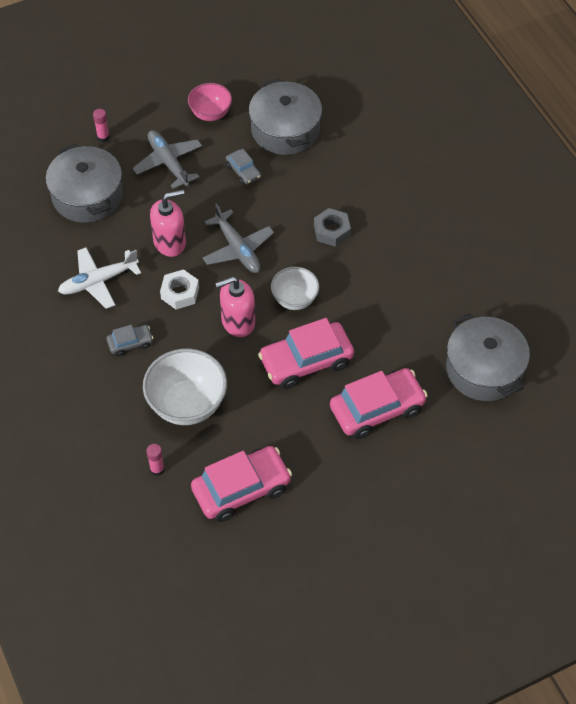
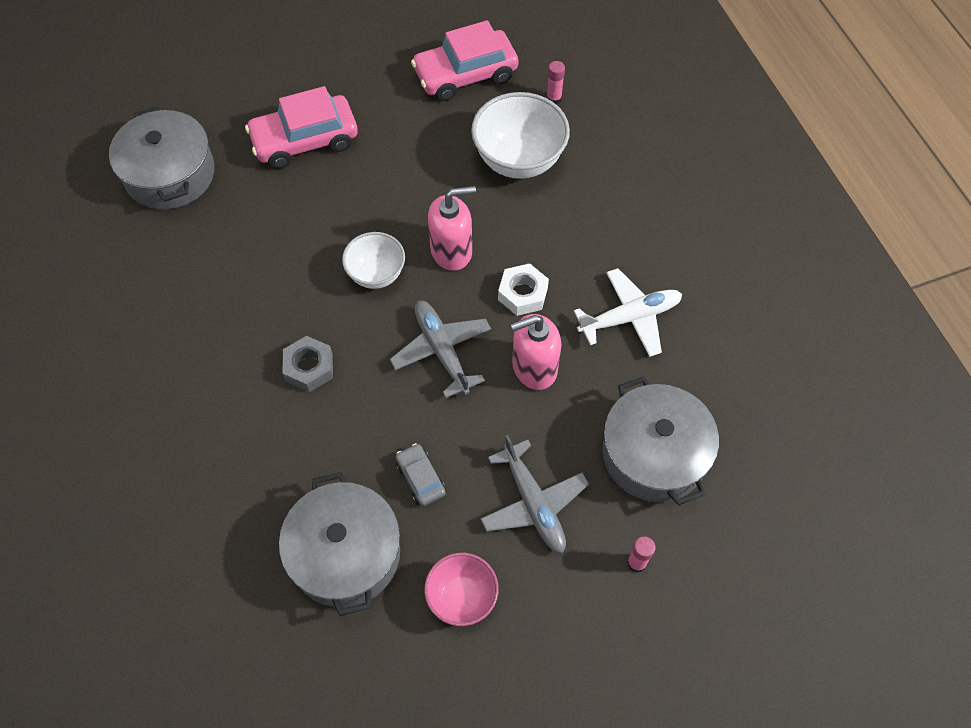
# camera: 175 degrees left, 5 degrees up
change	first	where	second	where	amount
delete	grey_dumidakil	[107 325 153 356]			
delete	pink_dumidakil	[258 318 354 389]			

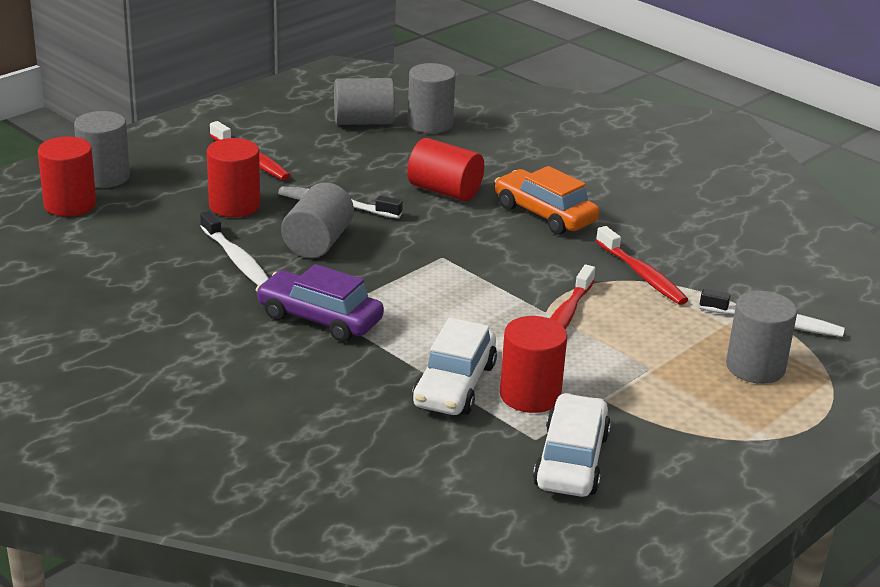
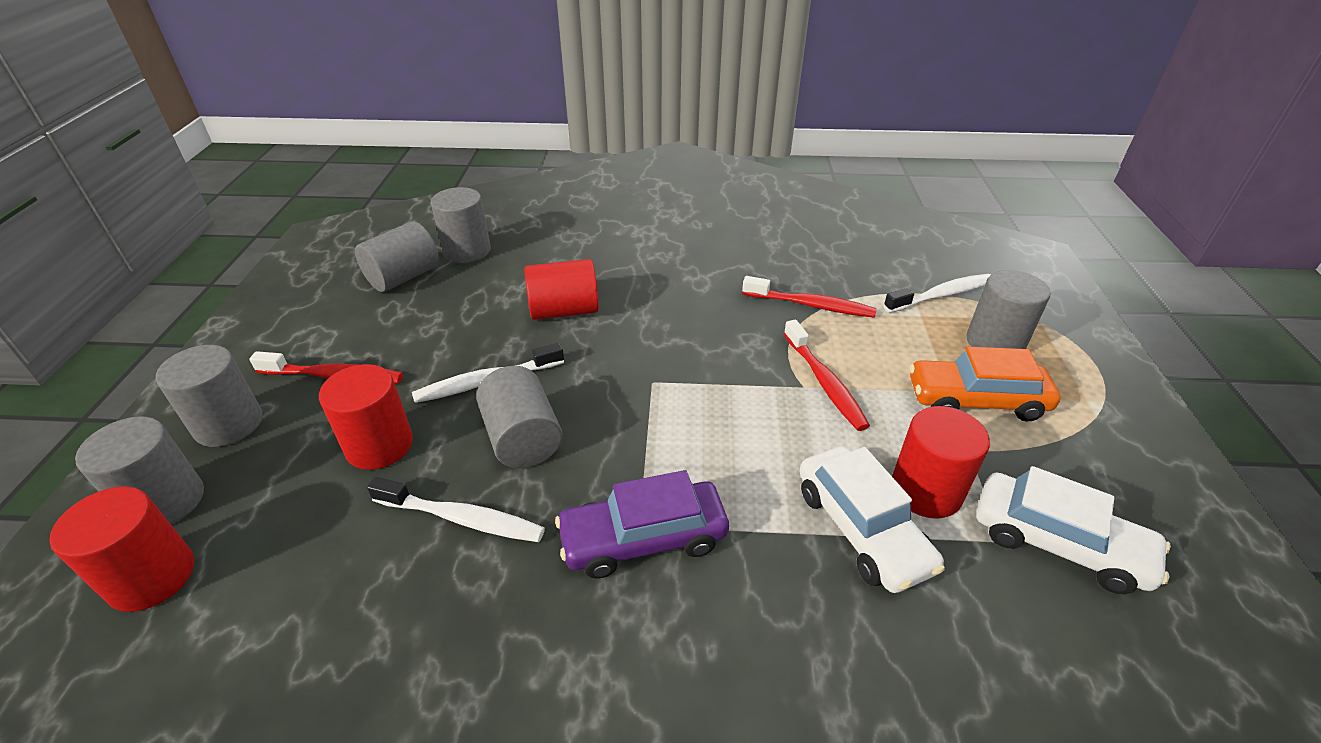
# camera: 40 degrees left, 10 degrees up
change	first	where	second	where	amount
move	orange_dumidakil	[494 166 599 235]		[909 347 1060 422]	
rotate	white_dumidakil	[533 393 611 497]		[977 466 1171 594]	150 degrees clockwise
insert			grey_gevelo	[156 345 263 447]	

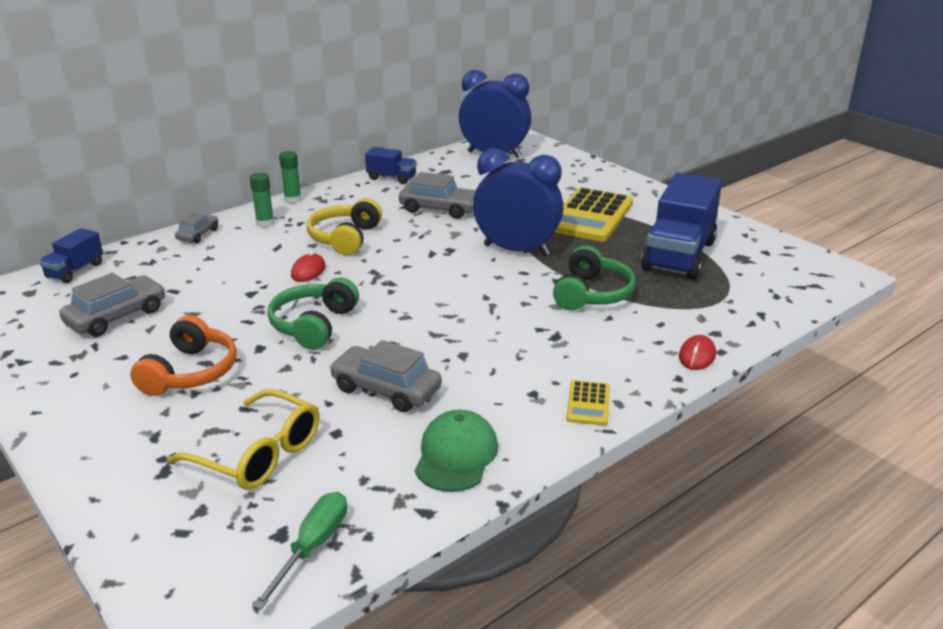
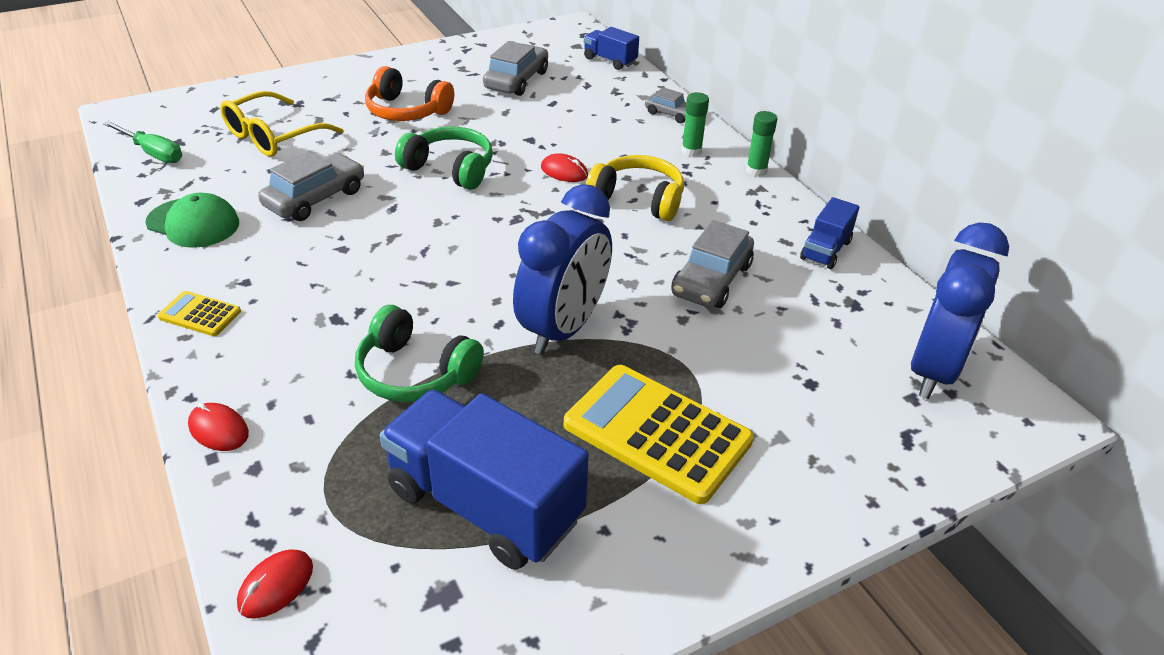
# camera: 100 degrees right, 10 degrees up
change	first	where	second	where	amount
rotate	grey_dumidakil	[59 273 165 337]		[483 41 548 96]	120 degrees counterclockwise
insert			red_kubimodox	[237 549 313 619]	

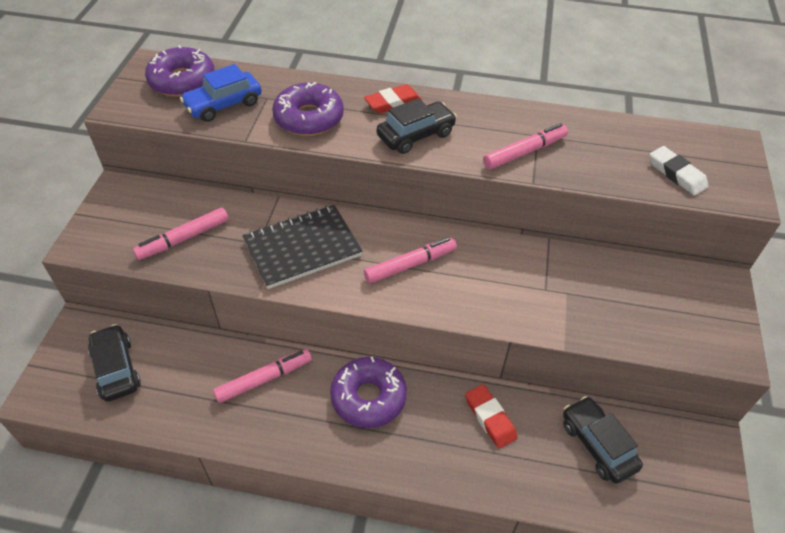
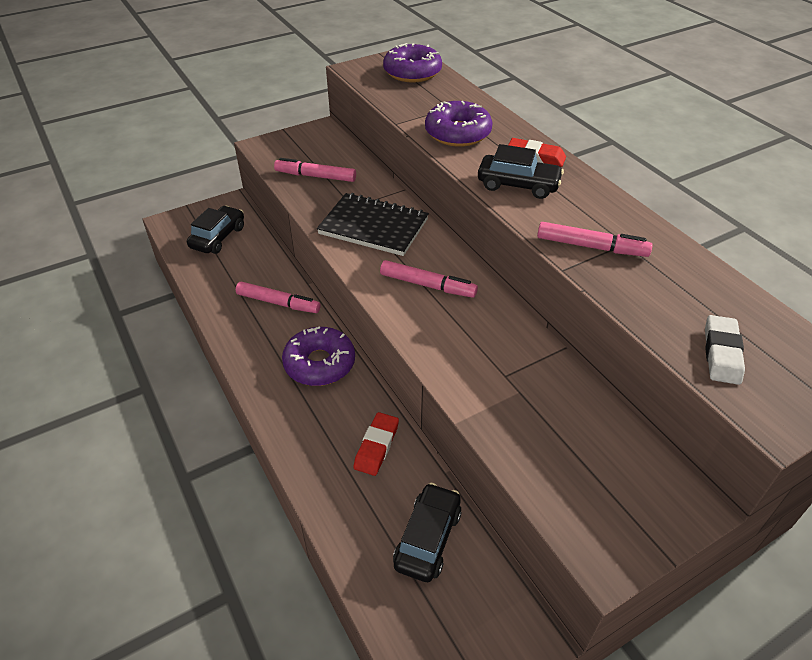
# camera: 50 degrees right, 5 degrees down
change	first	where	second	where	amount
delete	blue_dumidakil	[180 64 261 122]			

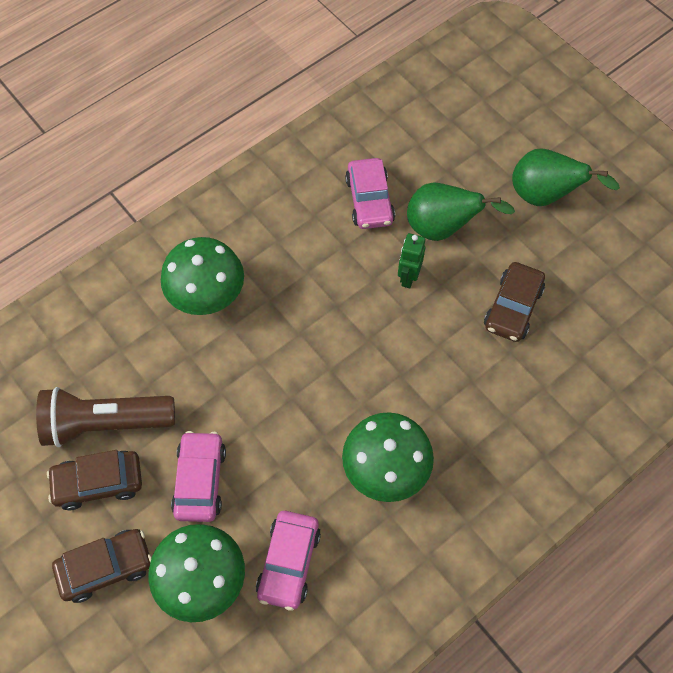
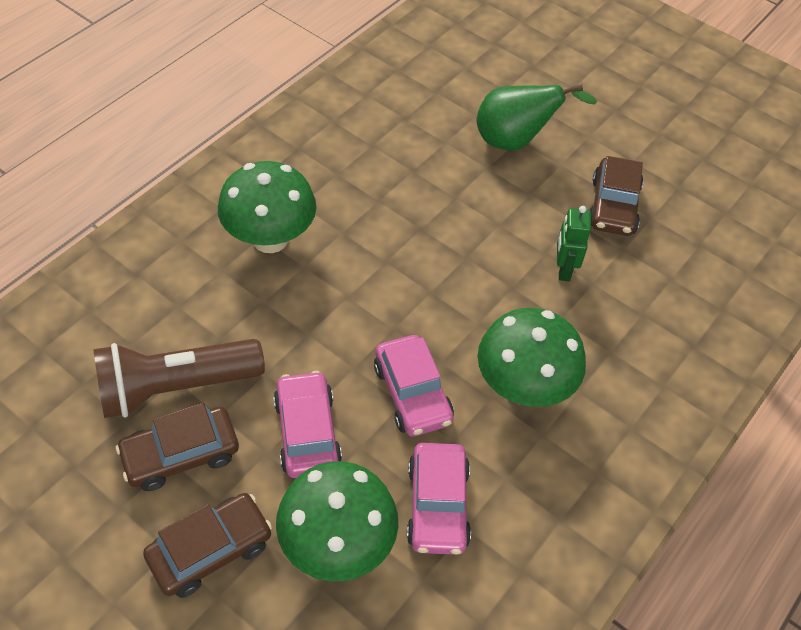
# camera: 15 degrees left, 10 degrees down
change	first	where	second	where	amount
move	pink_dumidakil	[345 158 395 229]		[374 335 454 437]	
move	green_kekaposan	[398 233 425 288]		[557 206 591 281]	
delete	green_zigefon	[512 149 620 206]			

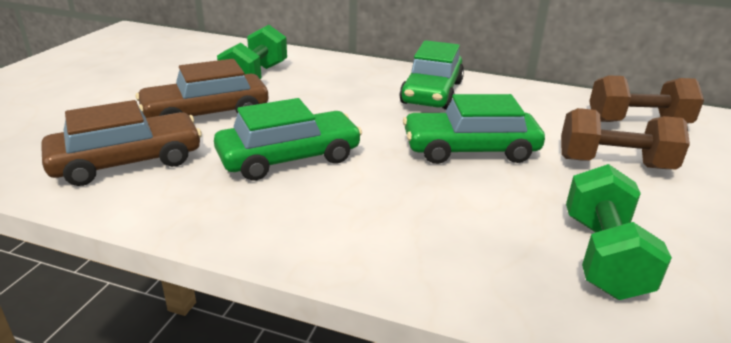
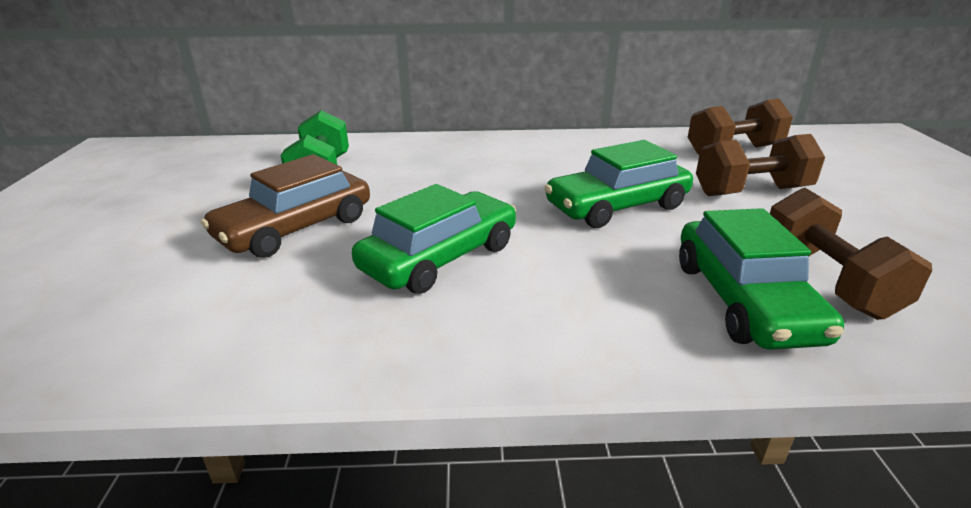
# camera: 20 degrees left, 0 degrees up
change	first	where	second	where	amount
delete	brown_dumidakil	[41 100 202 186]			
move	green_dumidakil	[399 40 464 110]		[679 208 844 350]	
recolor	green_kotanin	[566 164 672 300]	brown_kotanin	[770 188 932 320]	

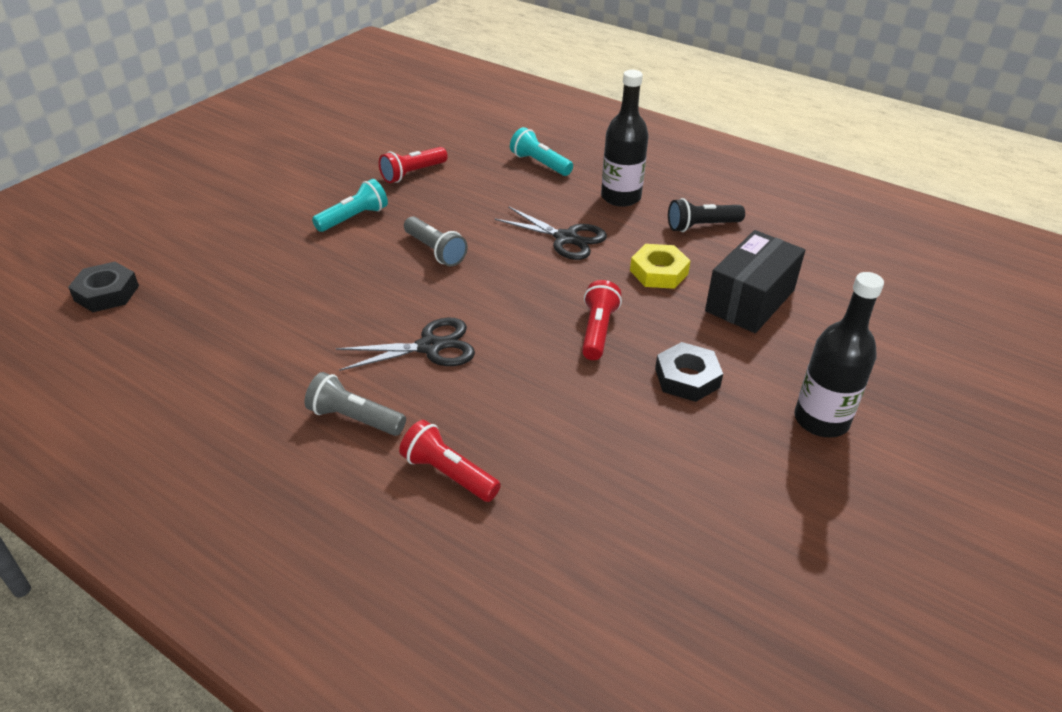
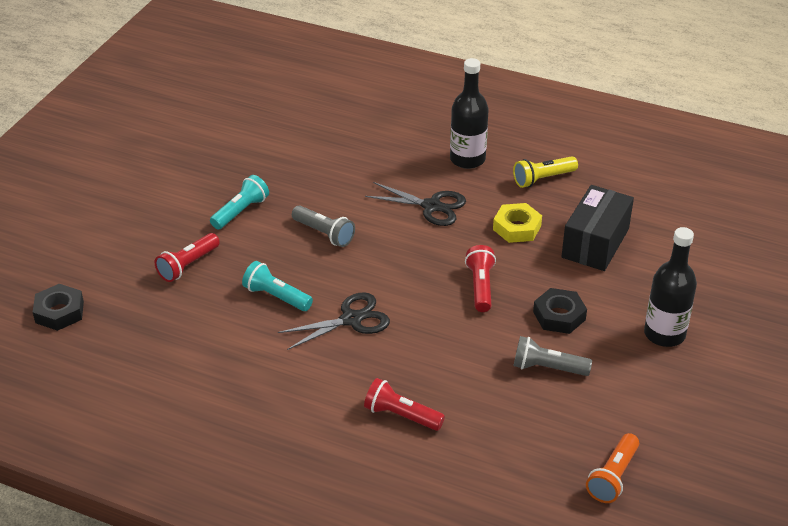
# camera: 10 degrees left, 0 degrees up
change	first	where	second	where	amount
move	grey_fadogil	[305 372 406 436]		[514 336 592 376]	
move	red_fadogil	[379 147 448 183]		[155 233 220 282]	
move	turquoise_fadogil	[510 127 573 176]		[242 261 313 311]	
recolor	black_fadogil	[668 198 745 232]	yellow_fadogil	[513 156 578 188]	
insert			orange_fadogil	[586 433 639 503]	

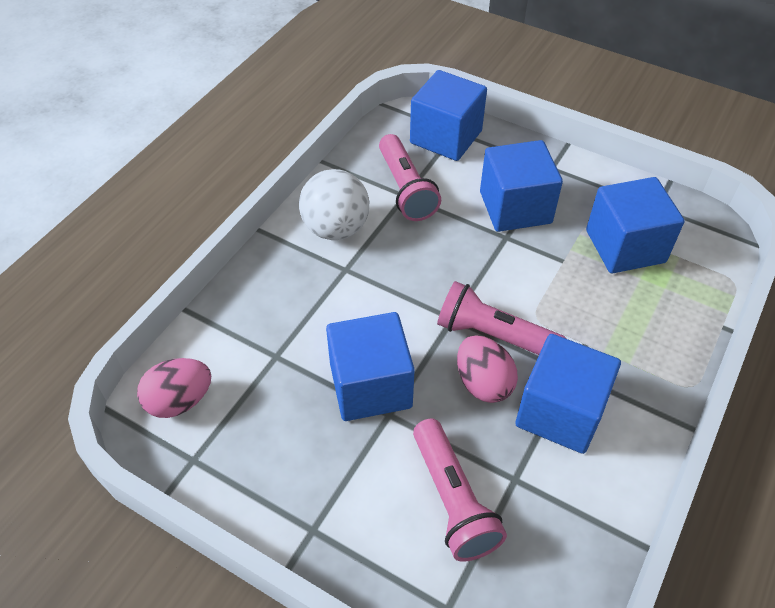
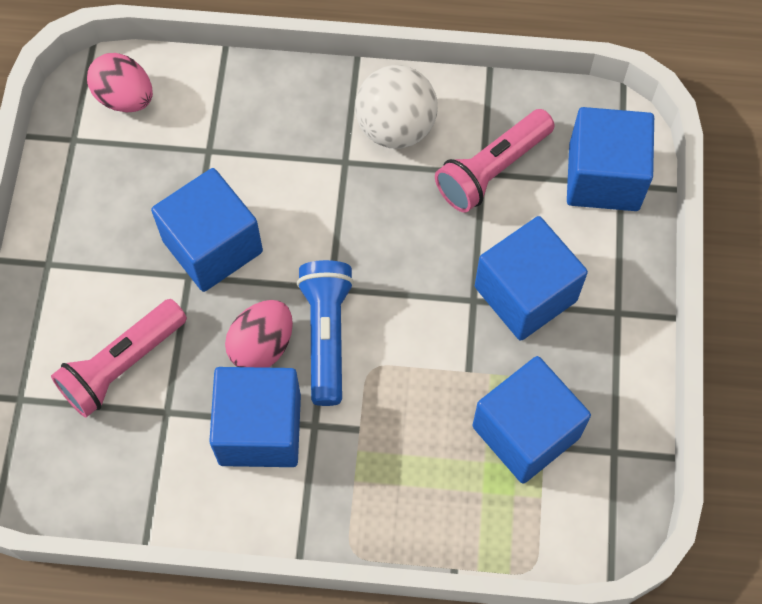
# camera: 65 degrees right, 15 degrees up
change	first	where	second	where	amount
recolor	pink_fadogil	[437 281 567 355]	blue_fadogil	[297 260 354 406]	

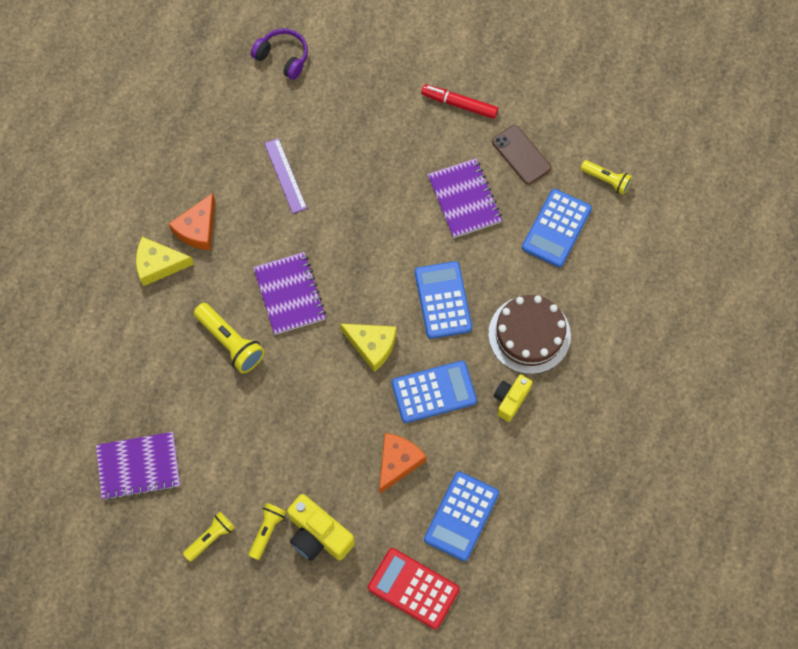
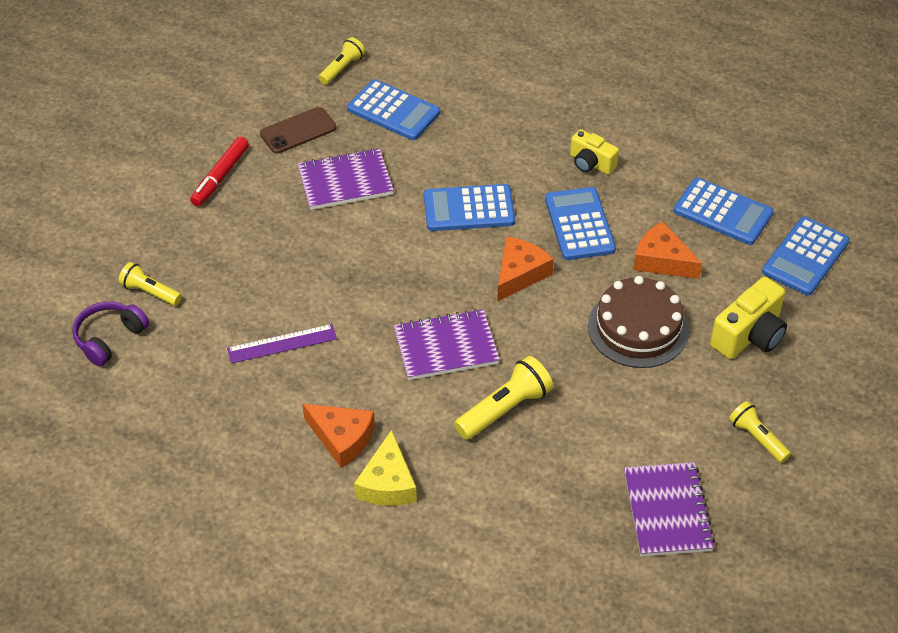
# camera: 85 degrees left, 20 degrees down
change	first	where	second	where	amount
move	yellow_fadogil	[248 503 286 560]		[119 262 182 306]	
recolor	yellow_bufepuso	[340 324 396 372]	orange_bufepuso	[497 237 554 302]	
recolor	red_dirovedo	[368 548 460 629]	blue_dirovedo	[762 217 850 296]	
move	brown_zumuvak	[488 295 571 374]		[588 276 689 368]	

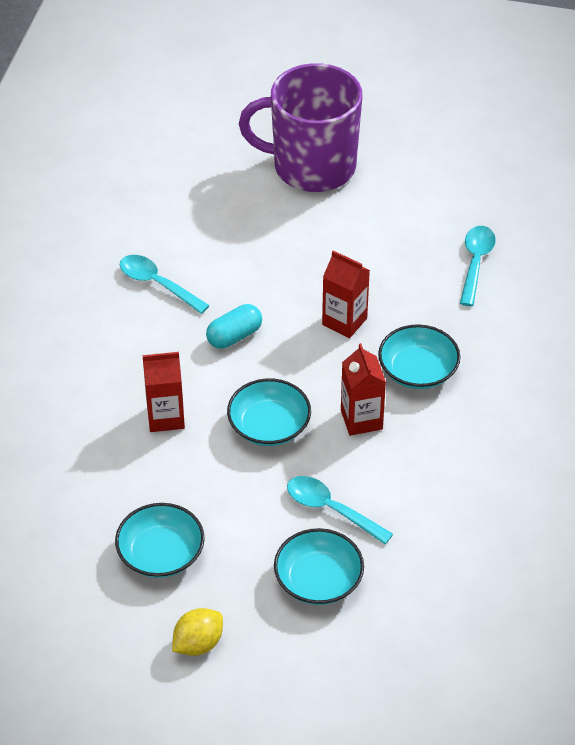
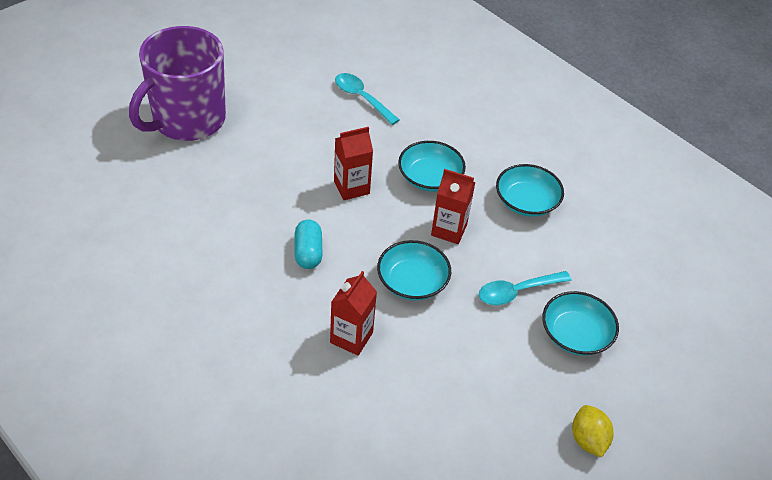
# camera: 60 degrees left, 0 degrees up
change	first	where	second	where	amount
move	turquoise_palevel	[115 503 205 578]		[496 164 564 217]	
delete	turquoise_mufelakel	[120 255 210 314]			

